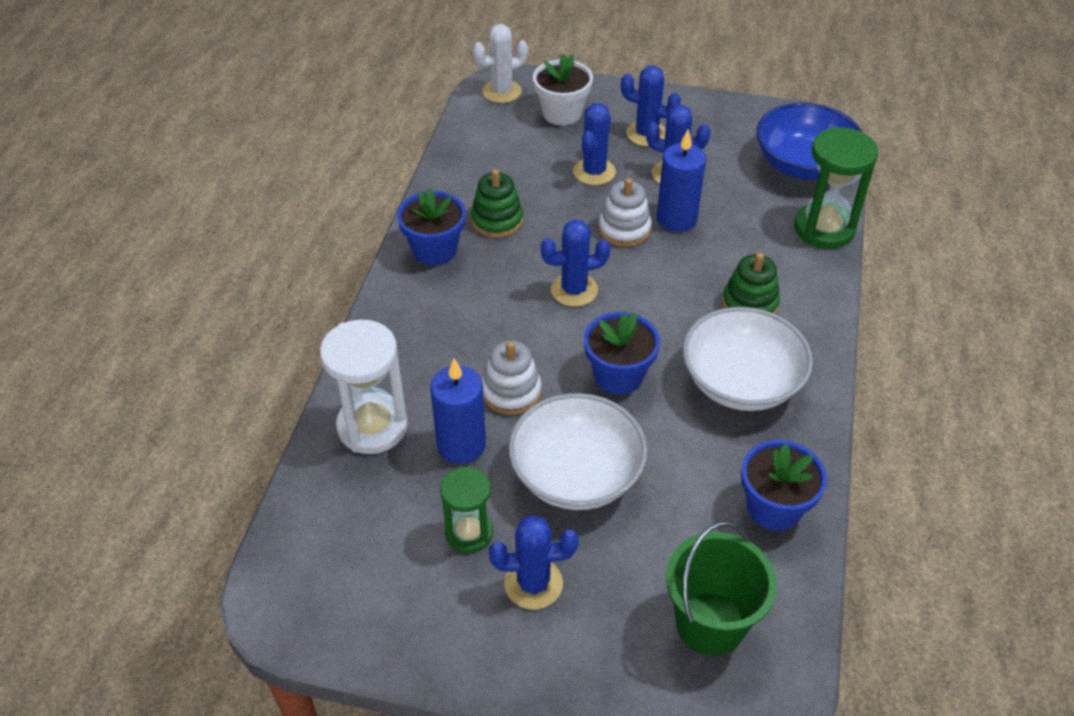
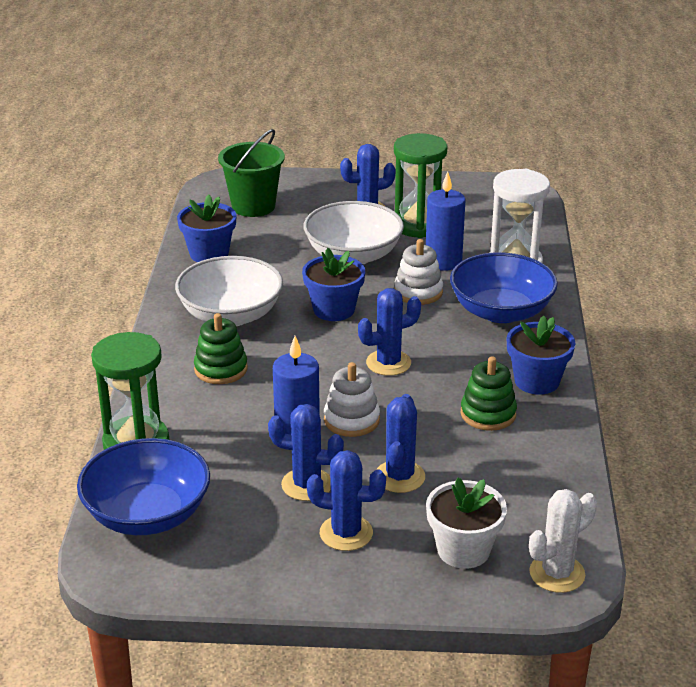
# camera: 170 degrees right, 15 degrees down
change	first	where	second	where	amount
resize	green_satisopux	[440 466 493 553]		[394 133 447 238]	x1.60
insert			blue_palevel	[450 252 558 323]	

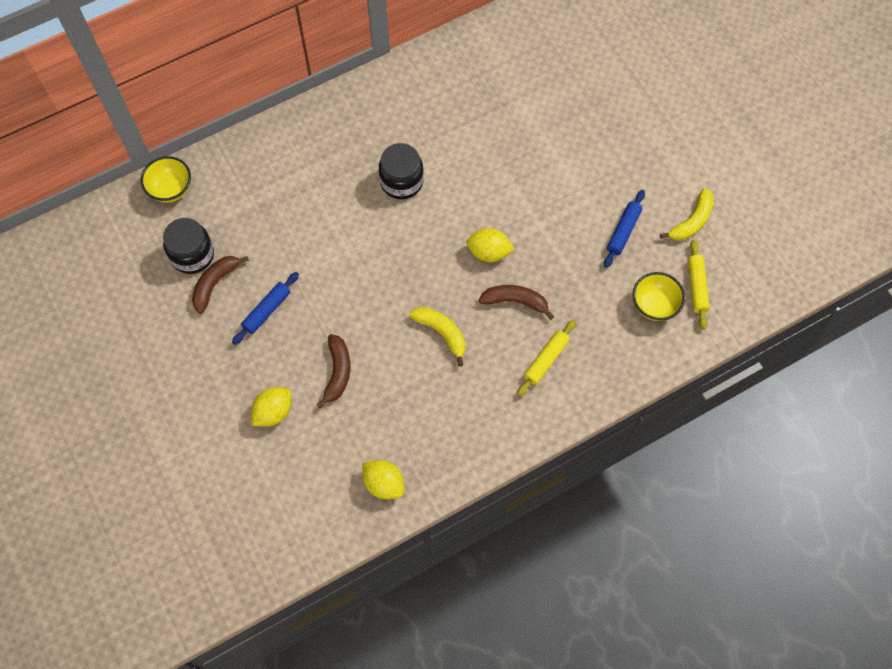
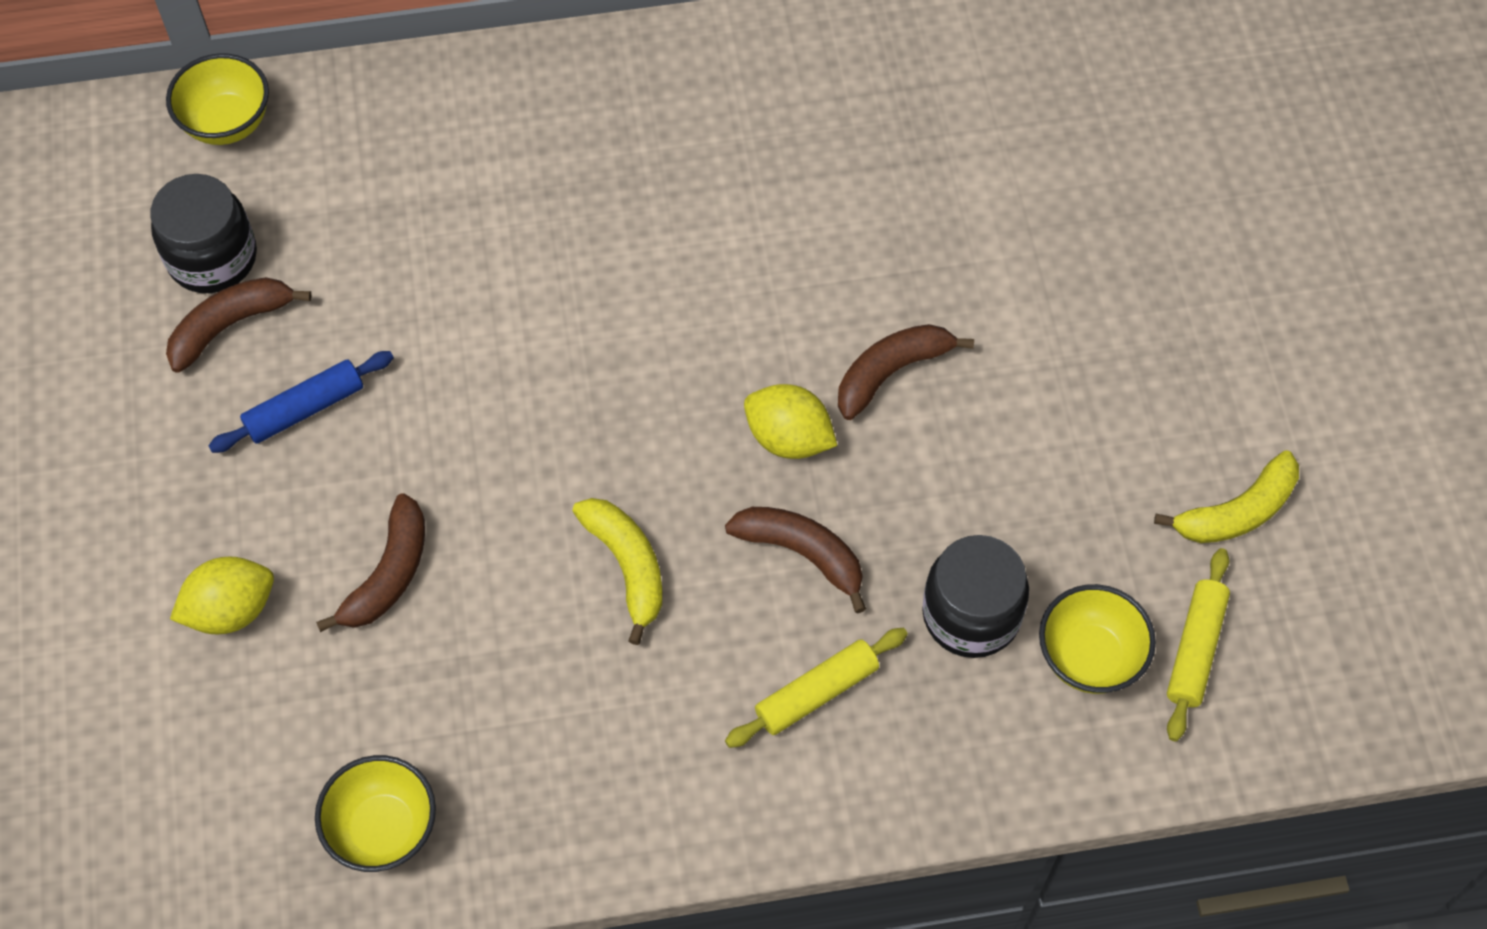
# camera: 20 degrees right, 5 degrees down
change	first	where	second	where	amount
replace	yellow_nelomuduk	[362 460 405 499]	yellow_palevel	[315 755 436 872]	
move	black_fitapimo	[379 143 424 199]		[922 535 1029 658]	
delete	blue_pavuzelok	[604 190 645 268]			
insert			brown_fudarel	[838 324 974 420]	

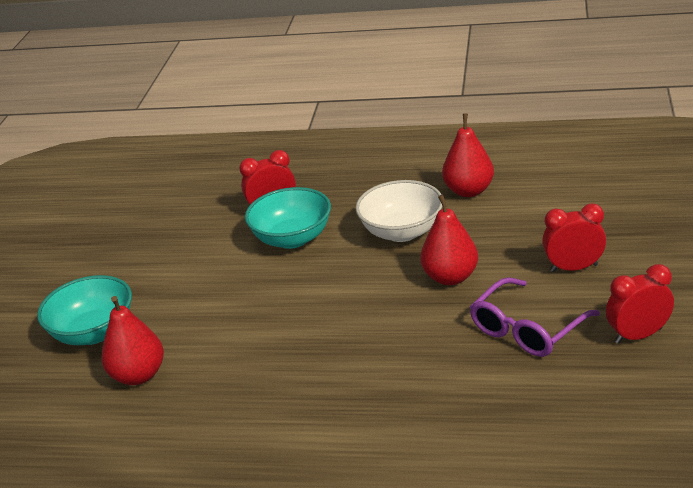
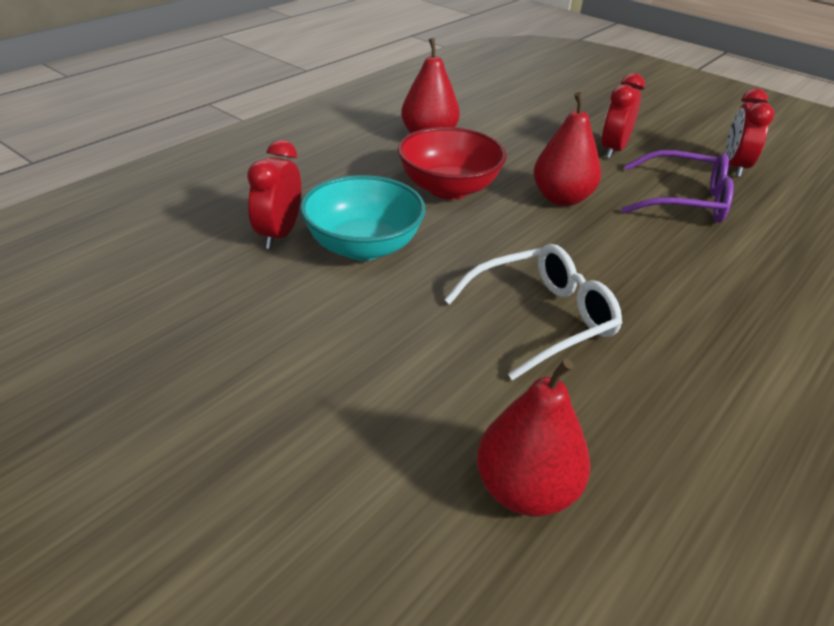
# camera: 65 degrees left, 5 degrees up
change	first	where	second	where	amount
delete	turquoise_palevel	[37 275 132 345]			
recolor	white_palevel	[355 180 442 242]	red_palevel	[398 127 506 199]	
rotate	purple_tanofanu	[470 277 600 357]		[622 150 734 223]	60 degrees counterclockwise
insert			white_tanofanu	[444 244 622 380]	

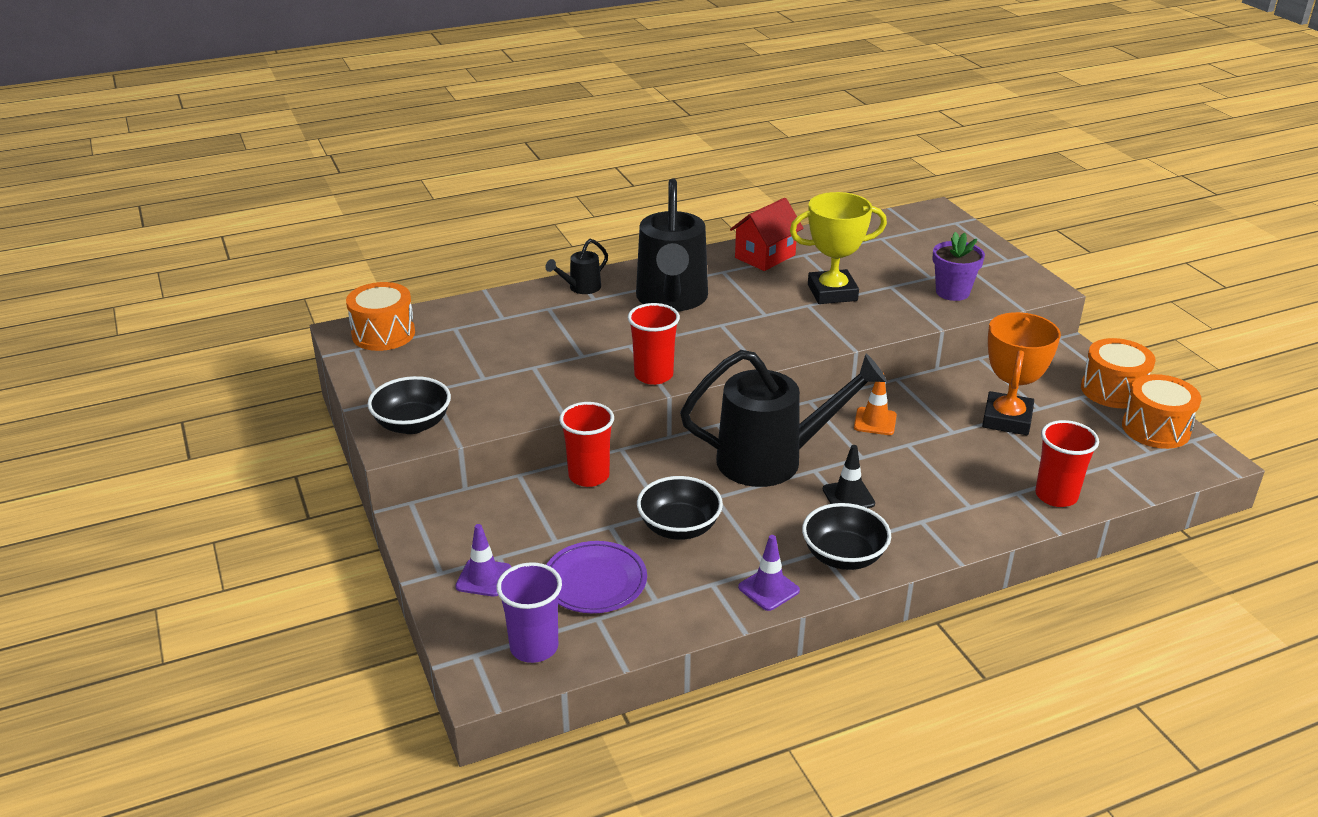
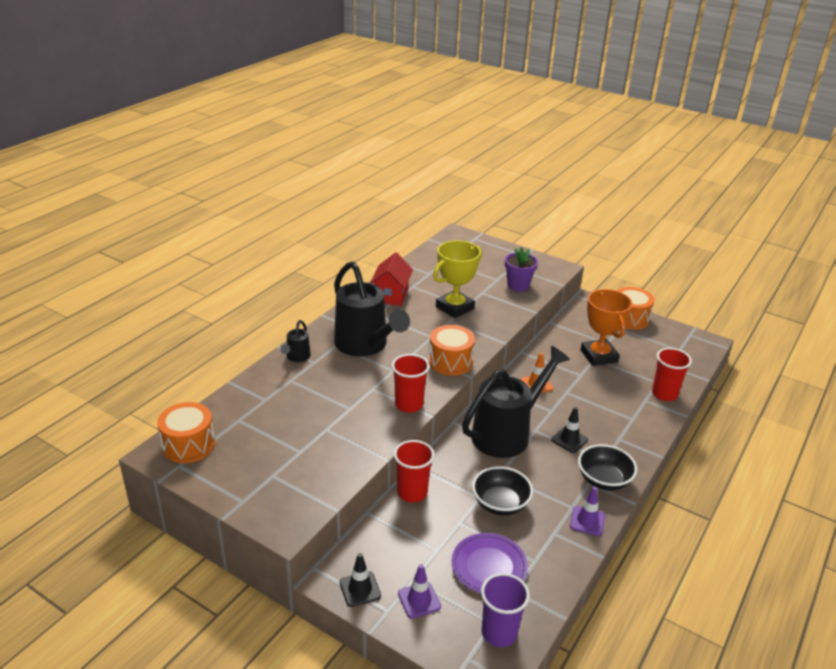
# camera: 35 degrees left, 0 degrees up
change	first	where	second	where	amount
delete	black_palevel	[368 376 451 434]			
move	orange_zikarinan	[1122 374 1202 449]		[429 325 475 376]	
insert			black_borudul	[340 553 381 607]	

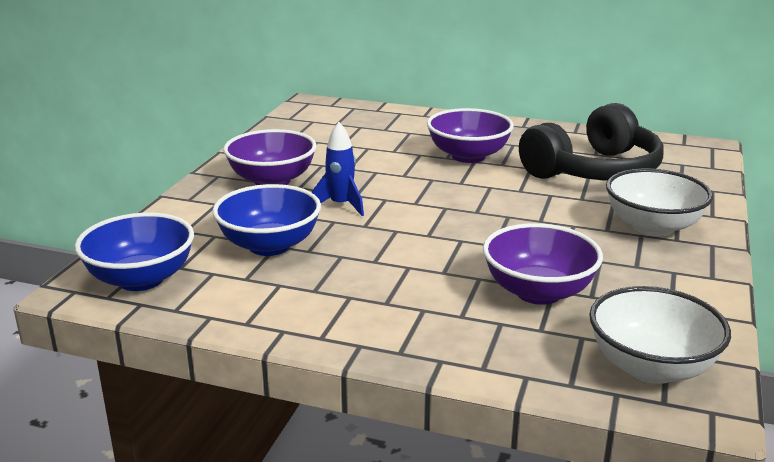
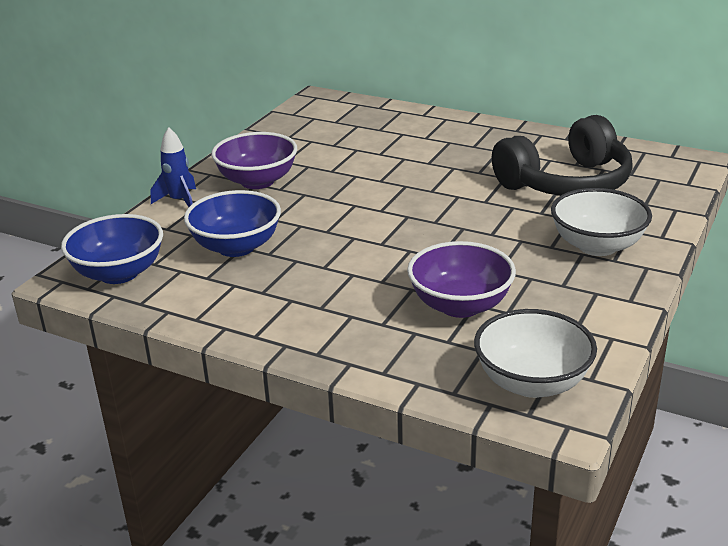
# camera: 10 degrees right, 5 degrees up
change	first	where	second	where	amount
move	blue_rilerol	[311 122 364 216]		[151 127 196 207]	
delete	purple_palevel	[427 108 514 163]			

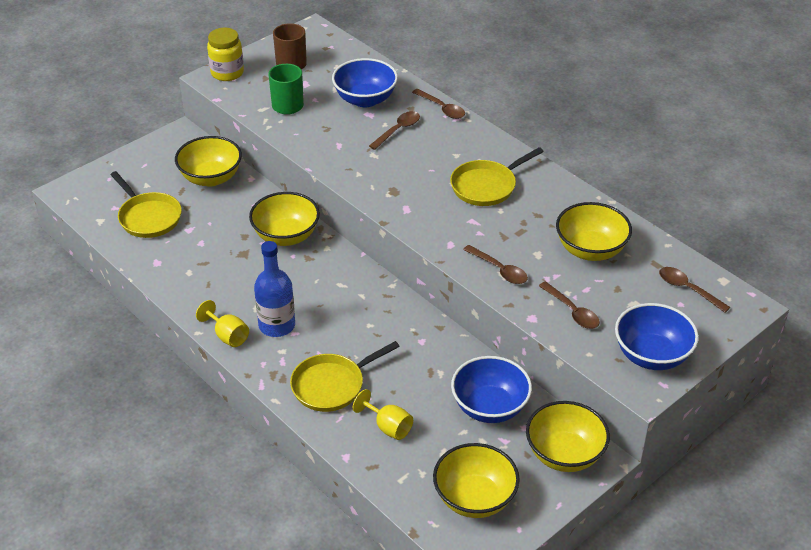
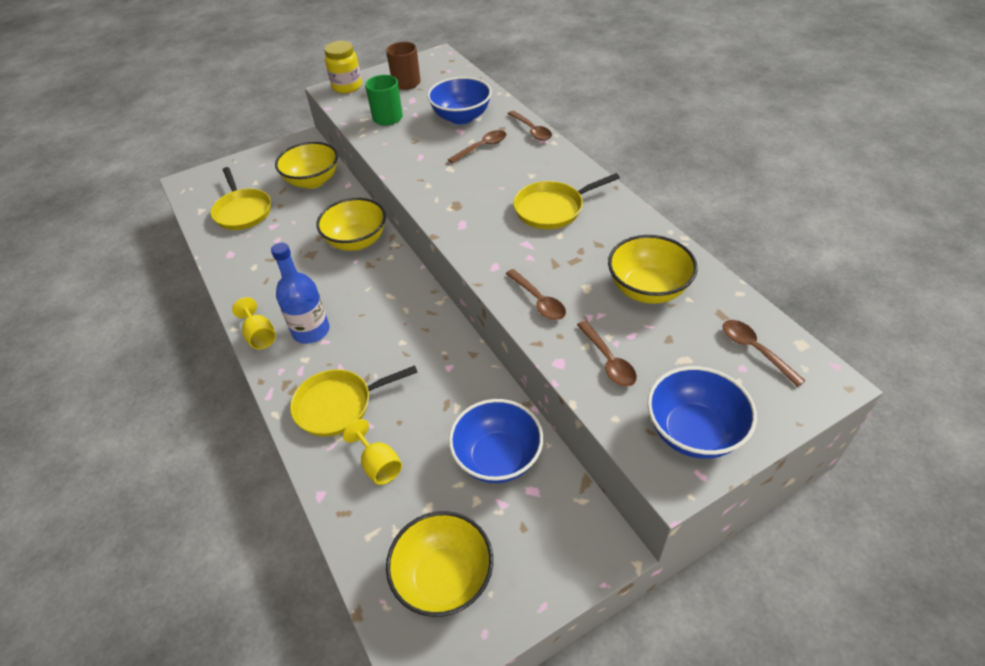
# camera: 15 degrees right, 5 degrees up
change	first	where	second	where	amount
delete	yellow_palevel	[526 401 610 472]			

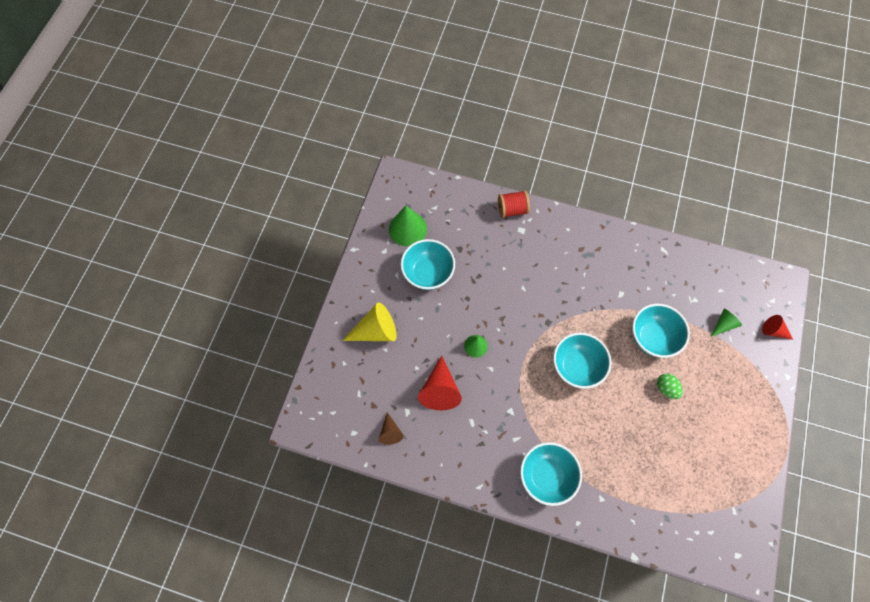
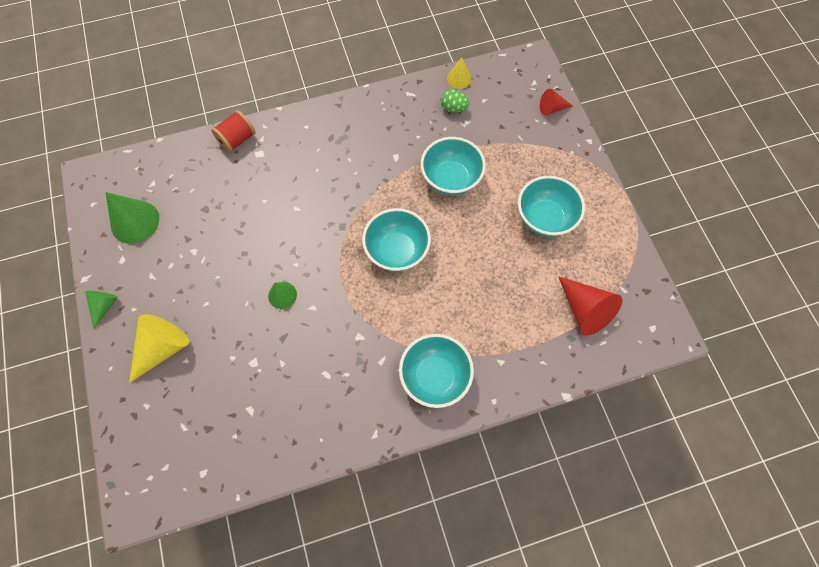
# camera: 35 degrees left, 0 degrees up
change	first	where	second	where	amount
delete	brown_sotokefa	[379 412 404 445]			
move	turquoise_palevel	[400 239 455 290]		[518 176 585 237]	
move	red_sotokefa	[418 356 462 410]		[558 276 622 336]	
move	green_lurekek	[657 373 683 399]		[441 89 470 113]	
move	green_sotokefa	[711 309 742 337]		[85 291 118 329]	
insert			yellow_sotokefa	[447 57 471 89]	

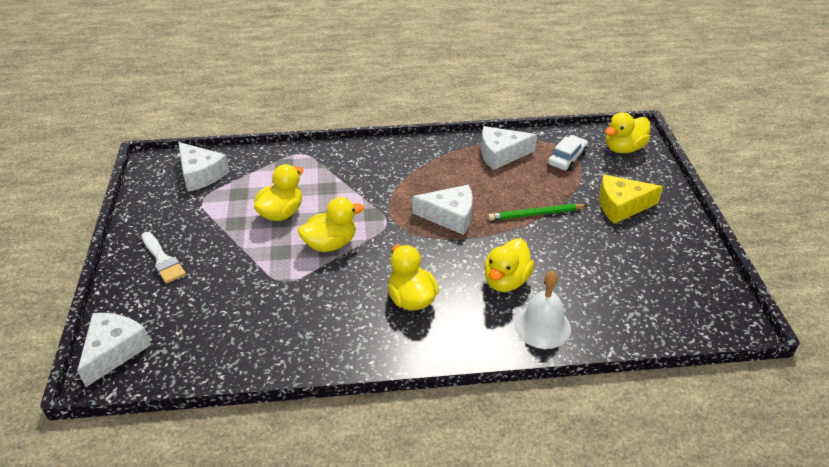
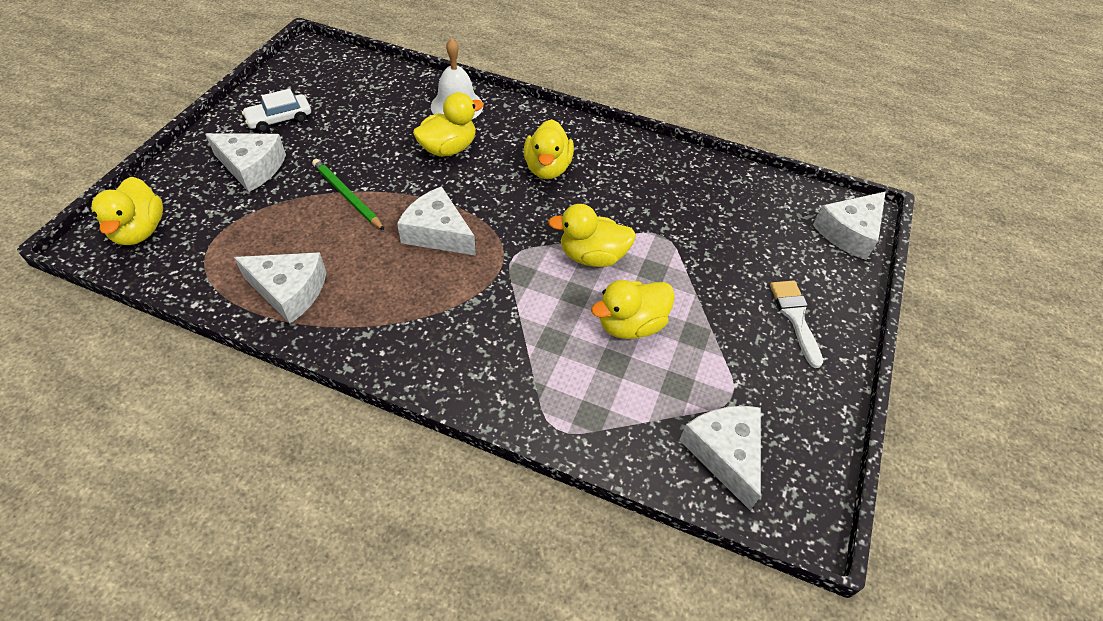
# camera: 155 degrees left, 10 degrees up
change	first	where	second	where	amount
rotate	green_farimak	[488 204 588 221]		[312 159 384 230]	150 degrees counterclockwise
move	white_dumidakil	[548 135 588 171]		[242 89 311 132]	
recolor	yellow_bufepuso	[599 174 663 224]	white_bufepuso	[205 133 286 192]	
rotate	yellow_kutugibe	[605 112 650 153]		[91 176 163 245]	90 degrees clockwise

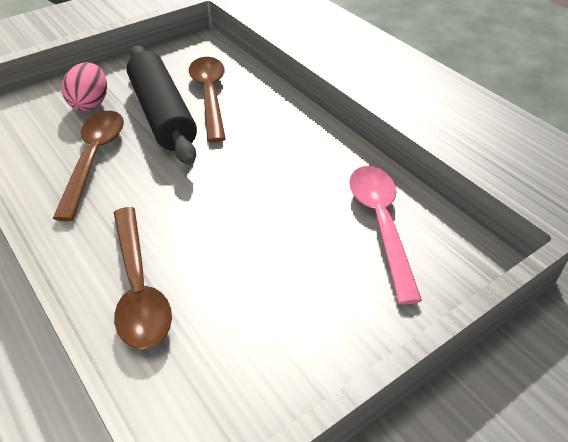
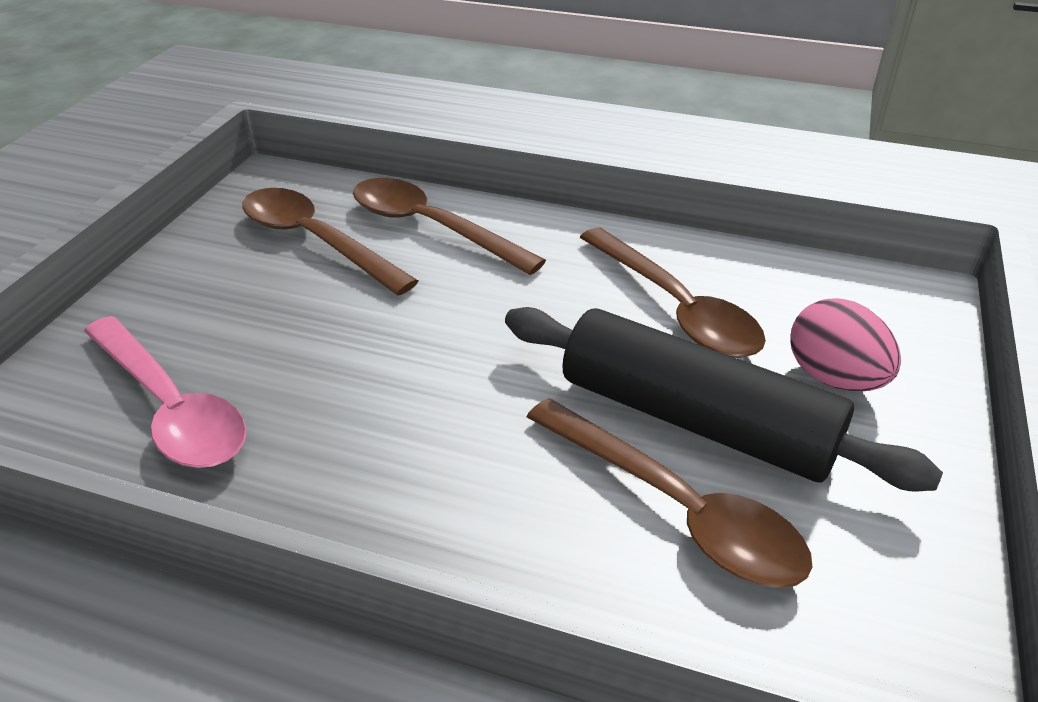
# camera: 145 degrees right, 5 degrees down
change	first	where	second	where	amount
insert			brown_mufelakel	[242 188 418 296]	

